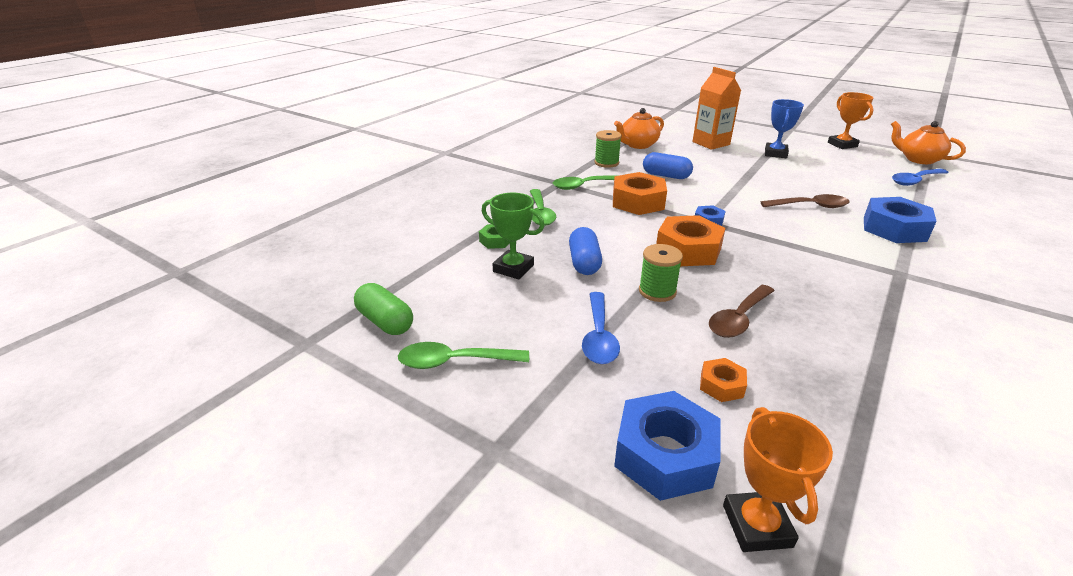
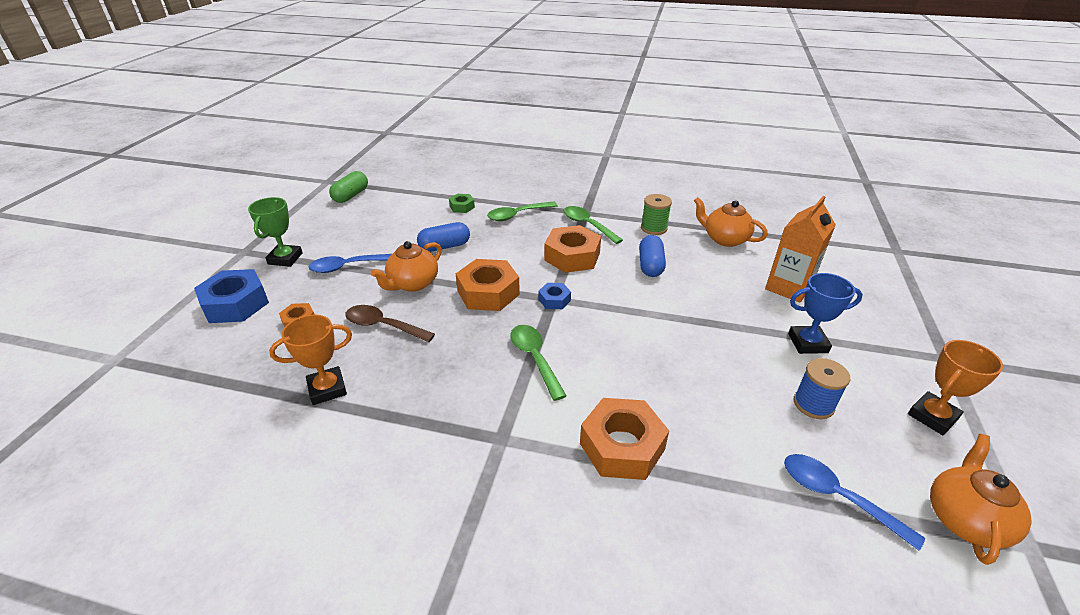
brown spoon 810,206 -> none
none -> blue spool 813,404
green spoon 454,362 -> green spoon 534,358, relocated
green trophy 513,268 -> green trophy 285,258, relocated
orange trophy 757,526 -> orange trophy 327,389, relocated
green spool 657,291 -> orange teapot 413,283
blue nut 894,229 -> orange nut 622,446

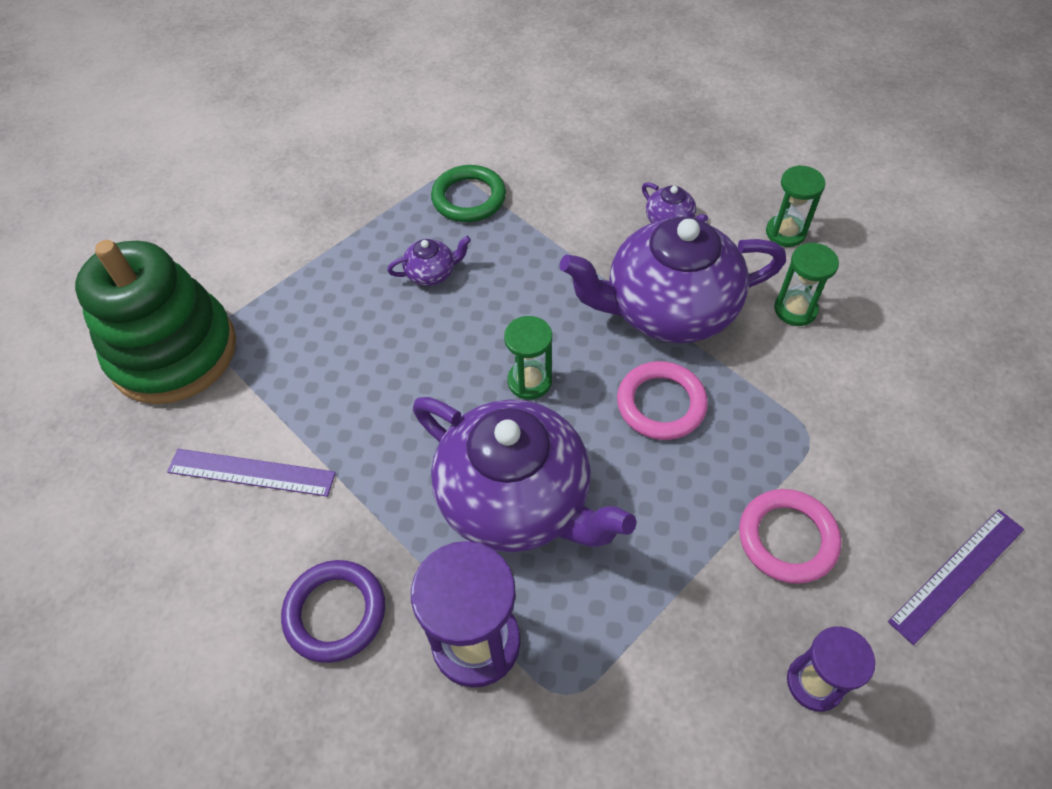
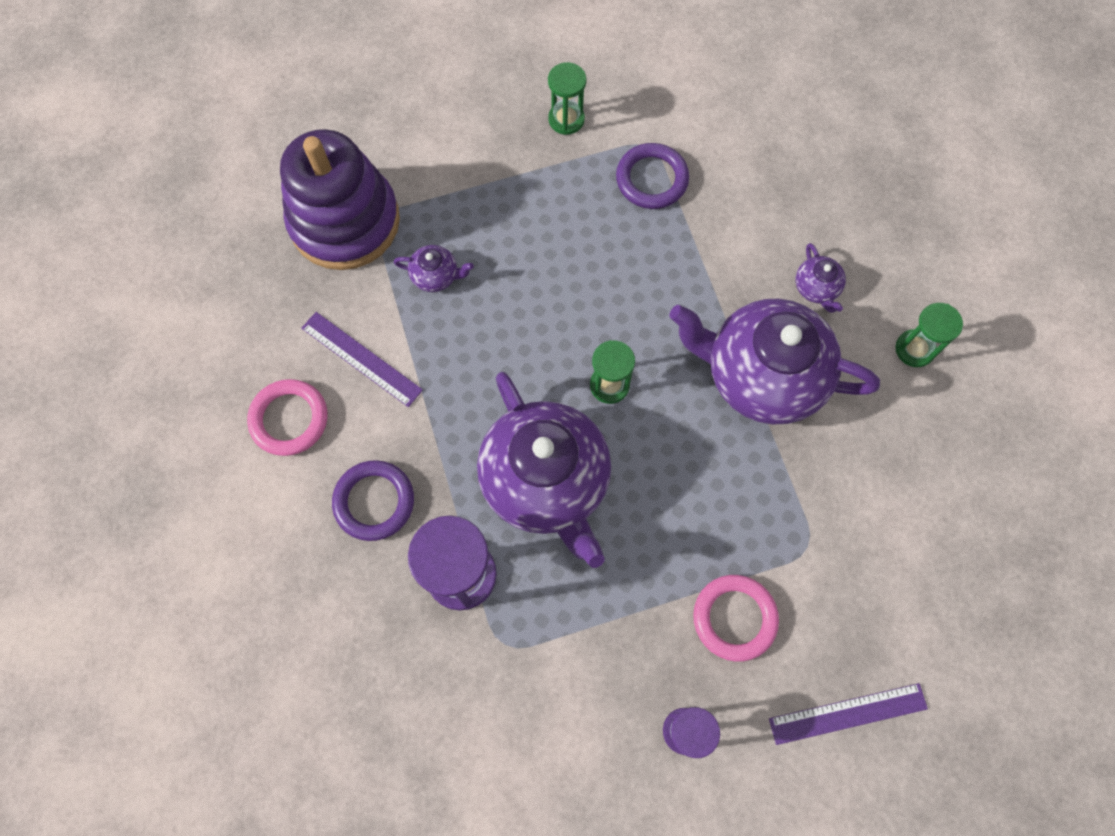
purple teapot 432,273 -> purple teapot 436,276, relocated
pink ring 661,404 -> pink ring 289,419, relocated
green hourglass 795,309 -> green hourglass 566,119, relocated
green stacking toy 173,352 -> purple stacking toy 345,221
green ring 469,198 -> purple ring 651,179

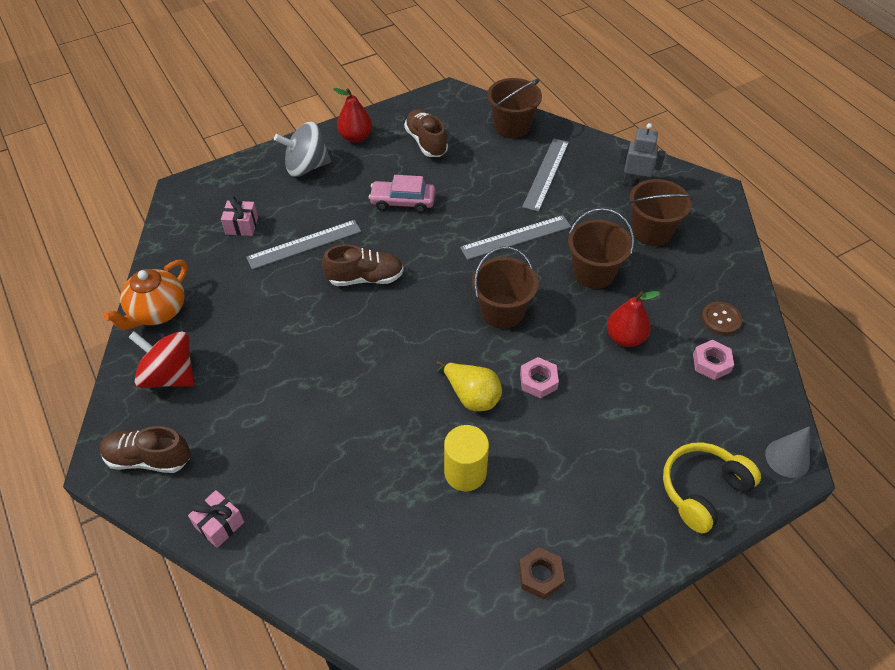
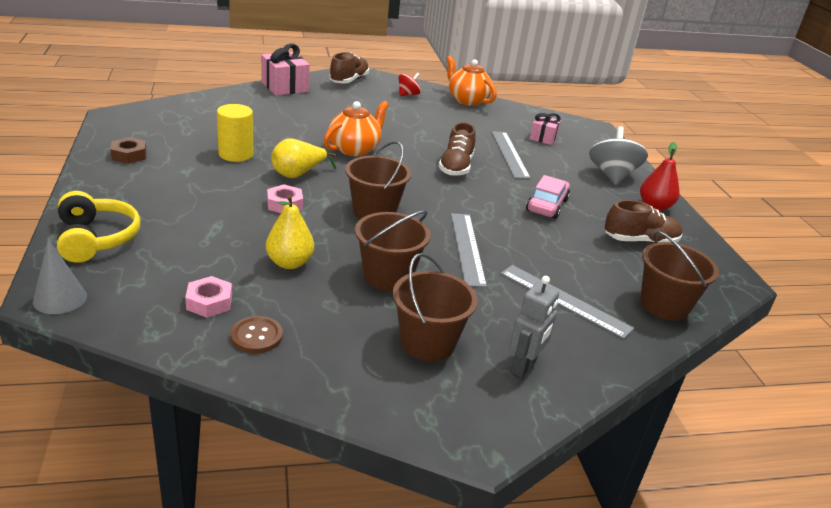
none -> orange teapot 354,149
red pear 625,337 -> yellow pear 289,263
red spinning top 170,375 -> red spinning top 408,94, x0.56
pink gift 219,524 -> pink gift 285,87, x1.64

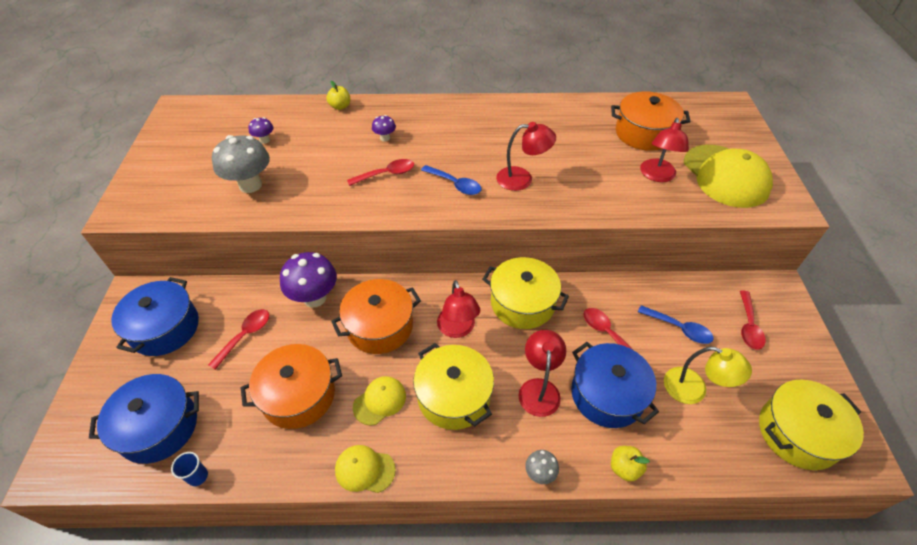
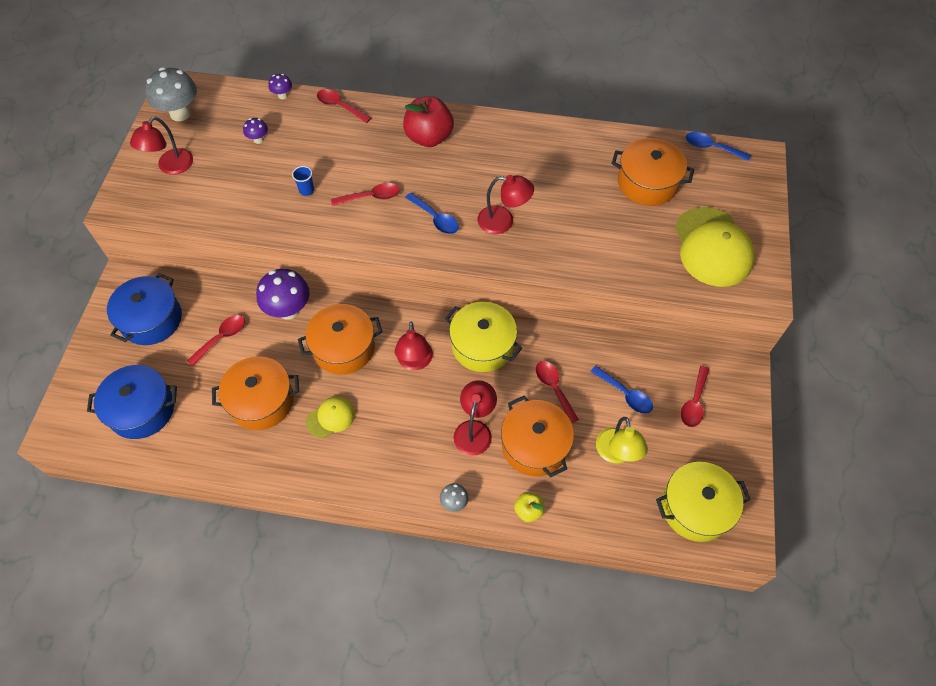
yellow cap 364,469 -> none
yellow pot 454,396 -> none
none -> red apple 429,137
none -> blue spoon 711,148
blue cup 198,476 -> blue cup 306,190, relocated
grey mushroom 250,185 -> grey mushroom 180,113, relocated
purple mushroom 385,138 -> purple mushroom 283,95, relocated
red lamp 657,176 -> red lamp 171,167, relocated
yellow apple 340,106 -> red spoon 340,106
blue pot 607,394 -> orange pot 534,445
yellow lamp 694,389 -> yellow lamp 616,454, 45 degrees clockwise

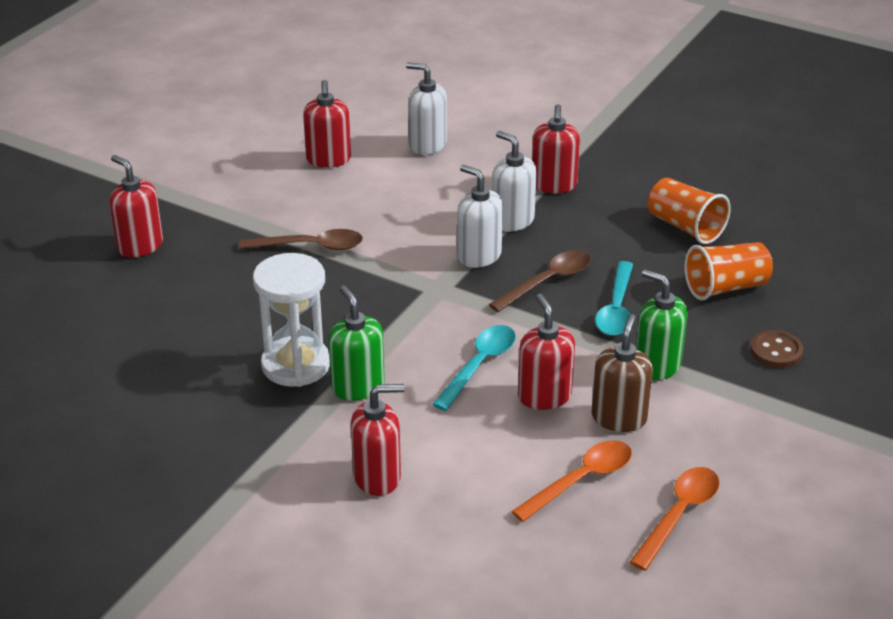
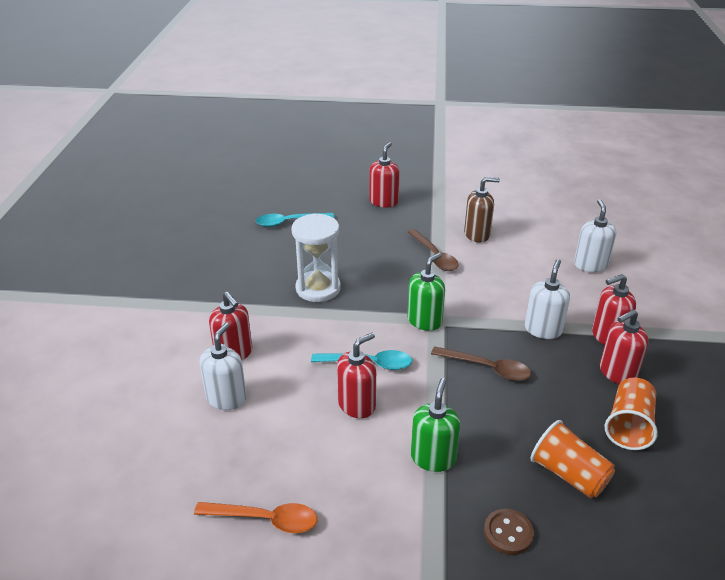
orange spoon 581,480 -> none
red soap dispenser 328,159 -> red soap dispenser 617,373, relocated
green soap dispenser 357,386 -> green soap dispenser 424,321, relocated
white soap dispenser 479,256 -> white soap dispenser 226,398, relocated
brown soap dispenser 619,418 -> brown soap dispenser 477,234, relocated
turquoise spoon 616,309 -> turquoise spoon 289,222, relocated

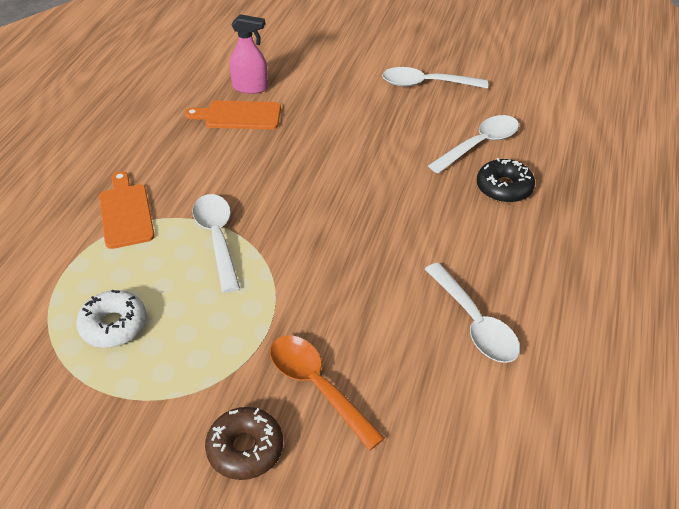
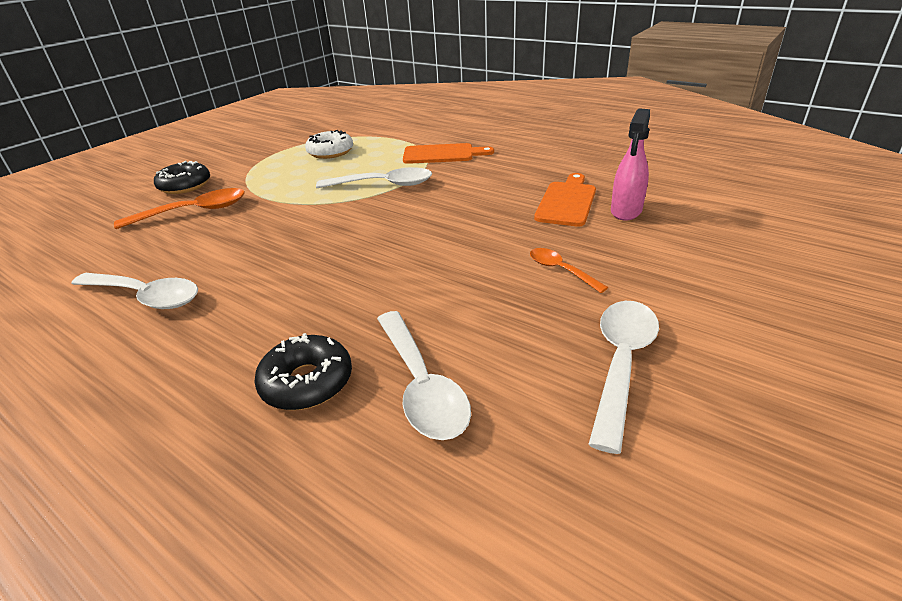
none -> orange spoon 560,270
brown donut 245,449 -> black donut 185,186
white spoon 474,323 -> white spoon 145,296, 150 degrees counterclockwise

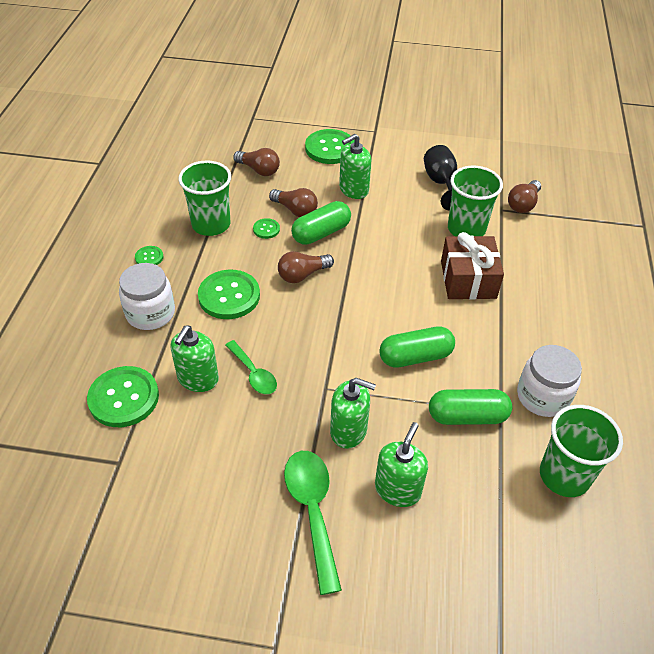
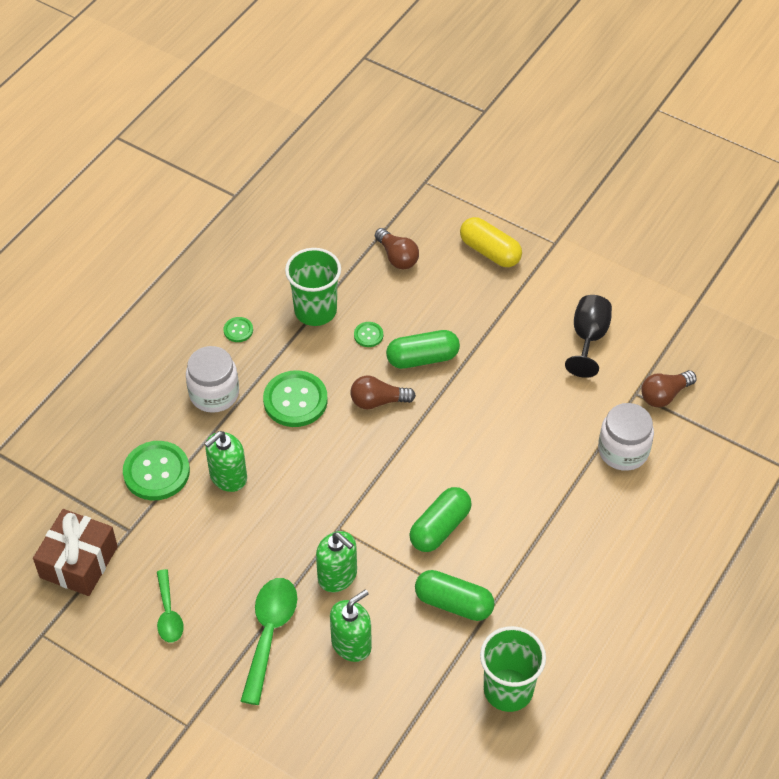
brown light bulb 295,210 -> none
green soap dispenser 353,189 -> none
green cup 466,229 -> none
green spoon 253,373 -> green spoon 168,613, relocated
brown gift 468,279 -> brown gift 79,562, relocated
white jar 542,396 -> white jar 623,451, relocated
green button 330,148 -> yellow capsule 490,251
green capsule 415,357 -> green capsule 440,528, 60 degrees counterclockwise

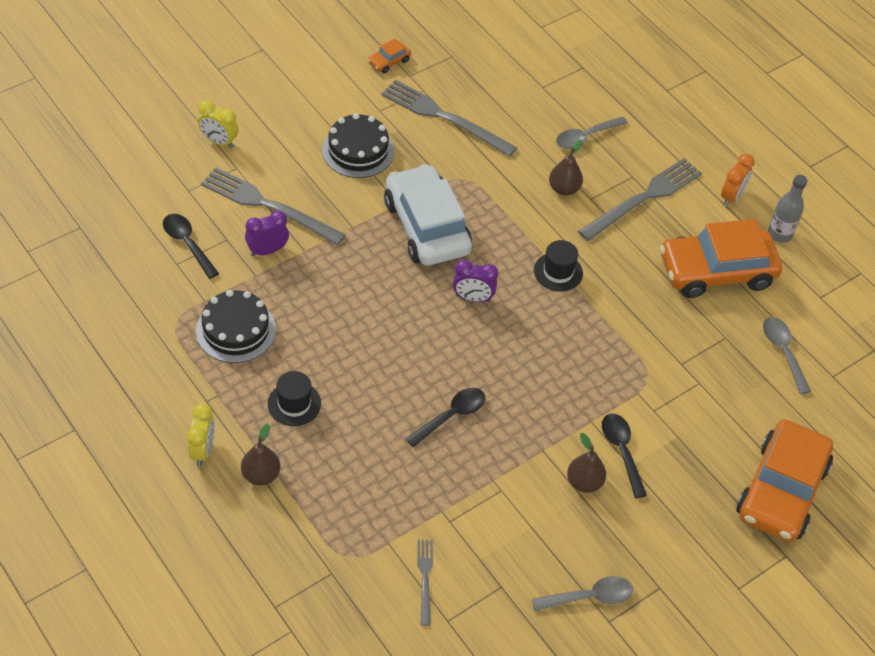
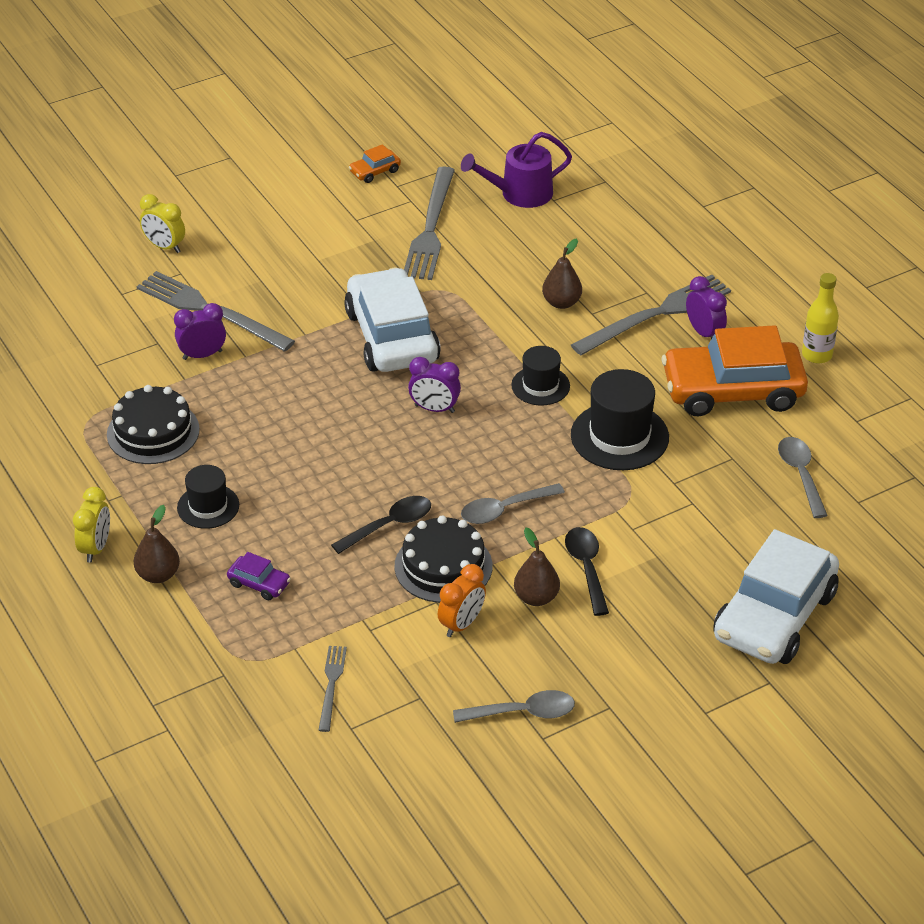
black spoon 187,243 -> none
none -> purple car 259,584
none -> purple watering can 520,193
none -> black hat 619,436
none -> purple clock 704,333
black cake 358,150 -> black cake 443,566, relocated
grey spoon 585,137 -> grey spoon 504,509, relocated
orange clock 731,197 -> orange clock 461,624, relocated
orange car 781,490 -> white car 774,616
grey bottle 779,234 -> yellow bottle 817,355
grey fork 444,117 -> grey fork 430,228, 120 degrees counterclockwise

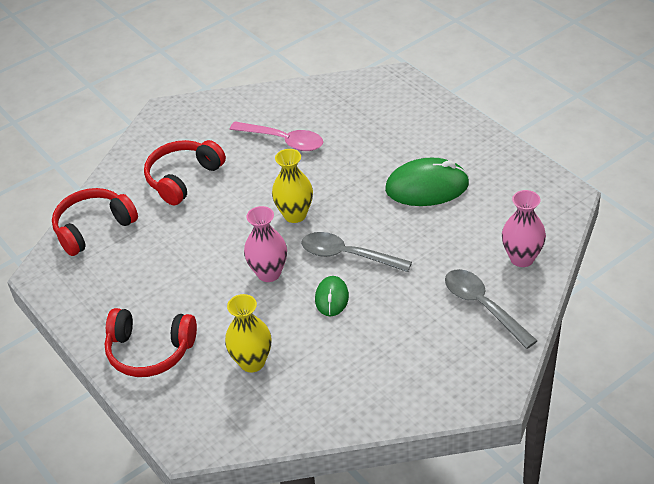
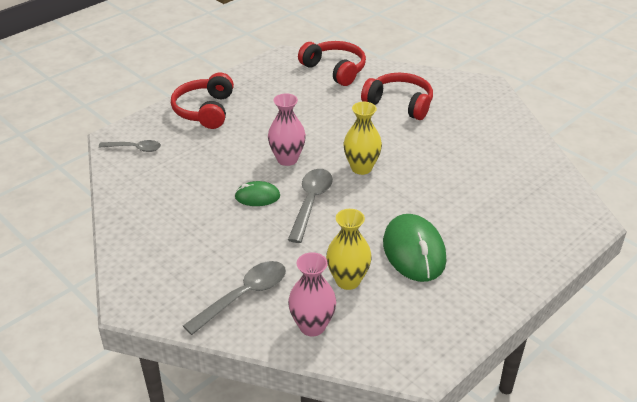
pink spoon 283,141 -> none
none -> grey spoon 135,148
yellow vase 252,362 -> yellow vase 348,280, relocated

